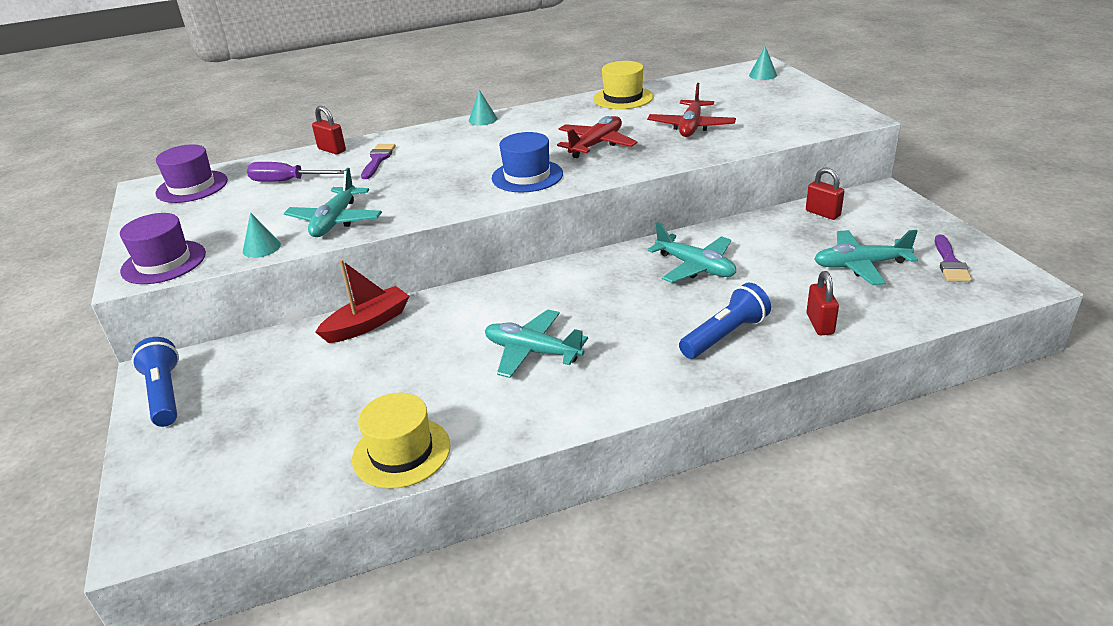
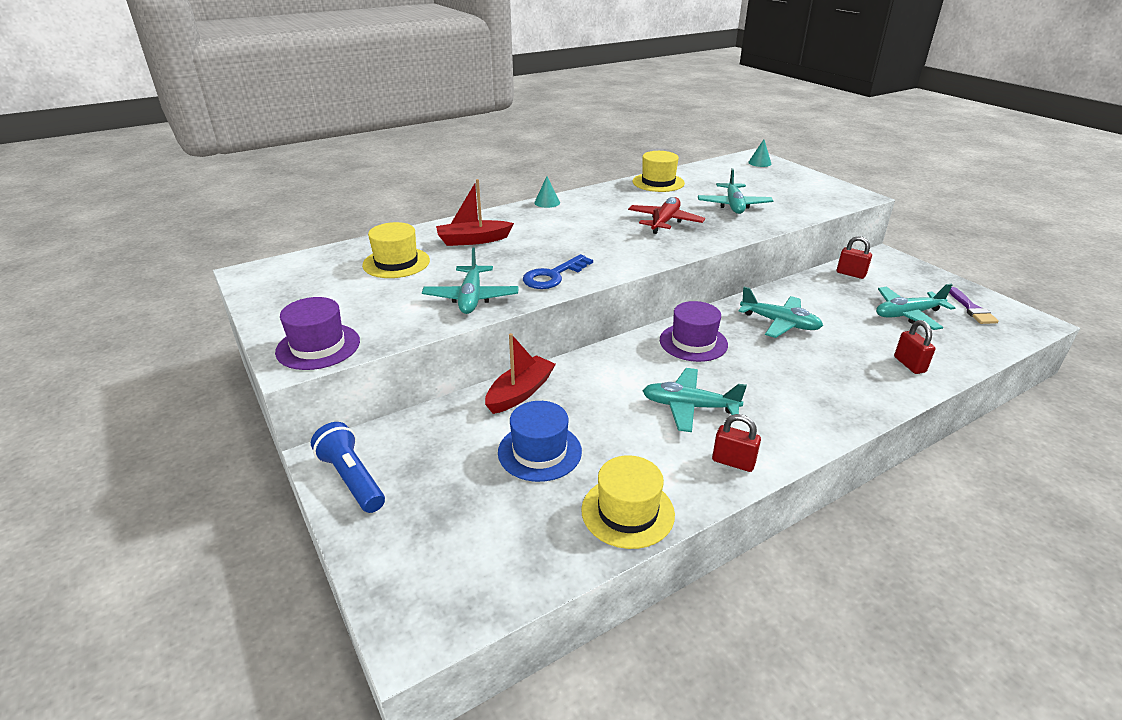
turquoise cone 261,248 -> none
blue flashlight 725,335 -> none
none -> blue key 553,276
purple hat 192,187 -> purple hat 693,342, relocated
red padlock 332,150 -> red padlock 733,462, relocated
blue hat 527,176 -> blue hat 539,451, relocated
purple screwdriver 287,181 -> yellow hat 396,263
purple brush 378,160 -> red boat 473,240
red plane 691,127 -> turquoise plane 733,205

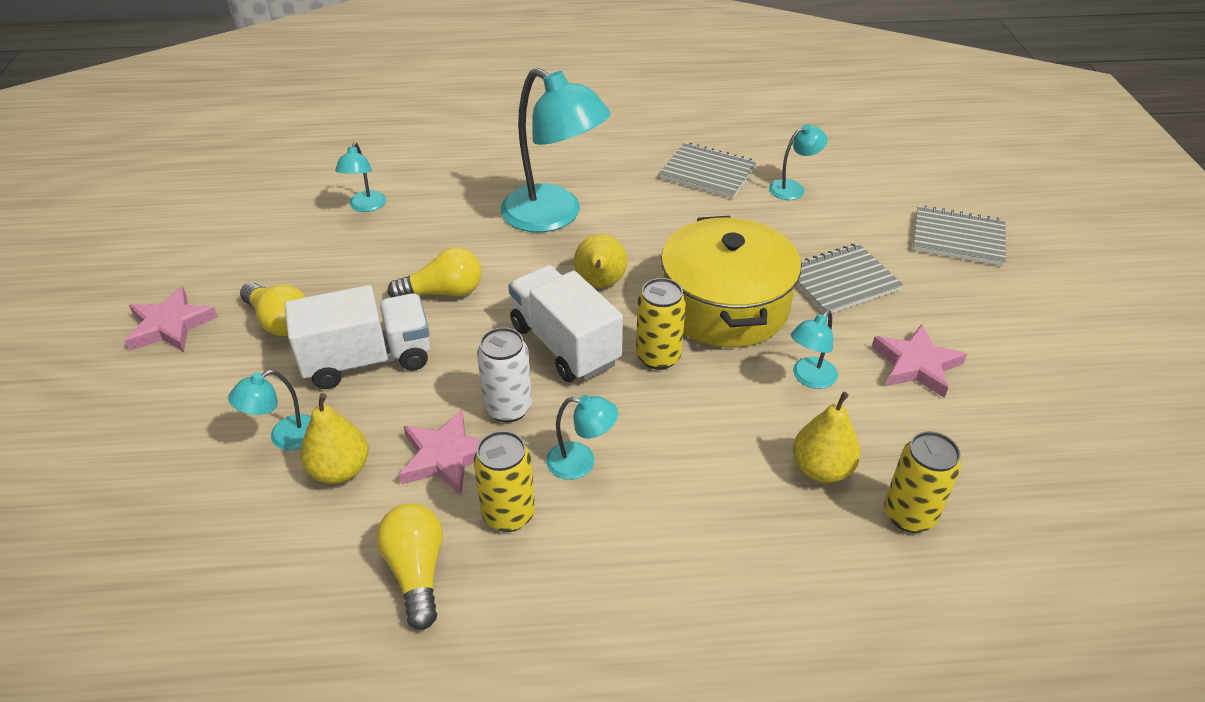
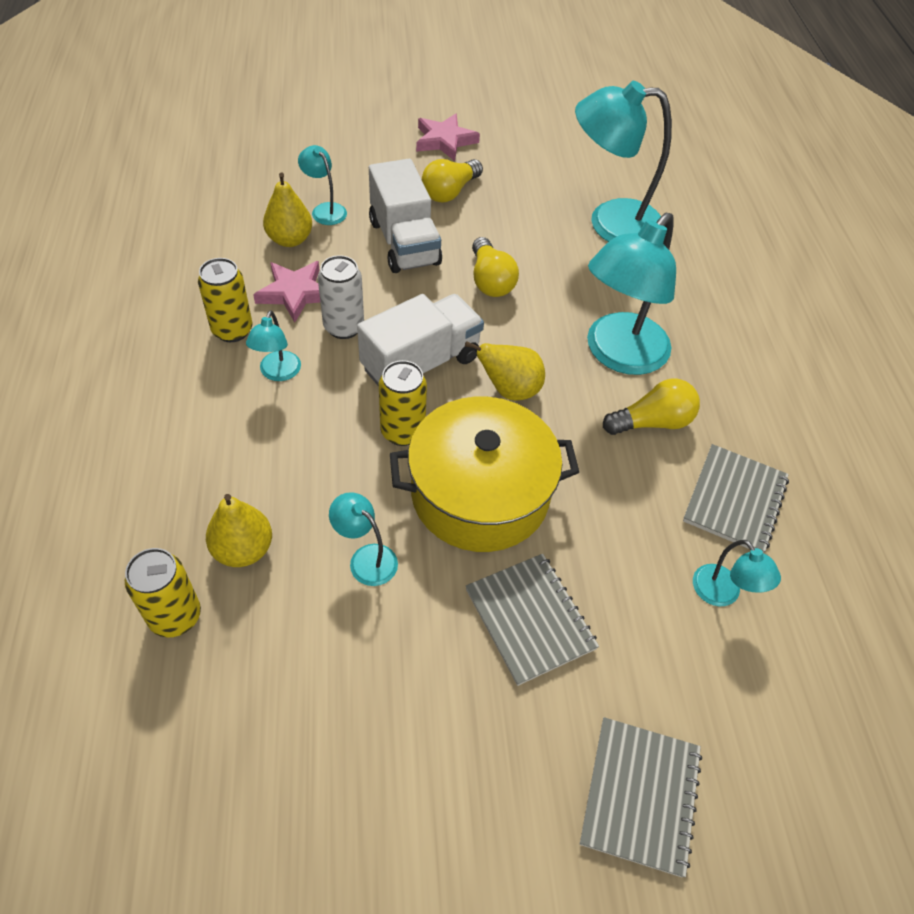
pink star 916,365 -> none
yellow light bulb 416,571 -> yellow light bulb 652,422, relocated
turquoise lamp 366,206 -> turquoise lamp 610,223, x2.18

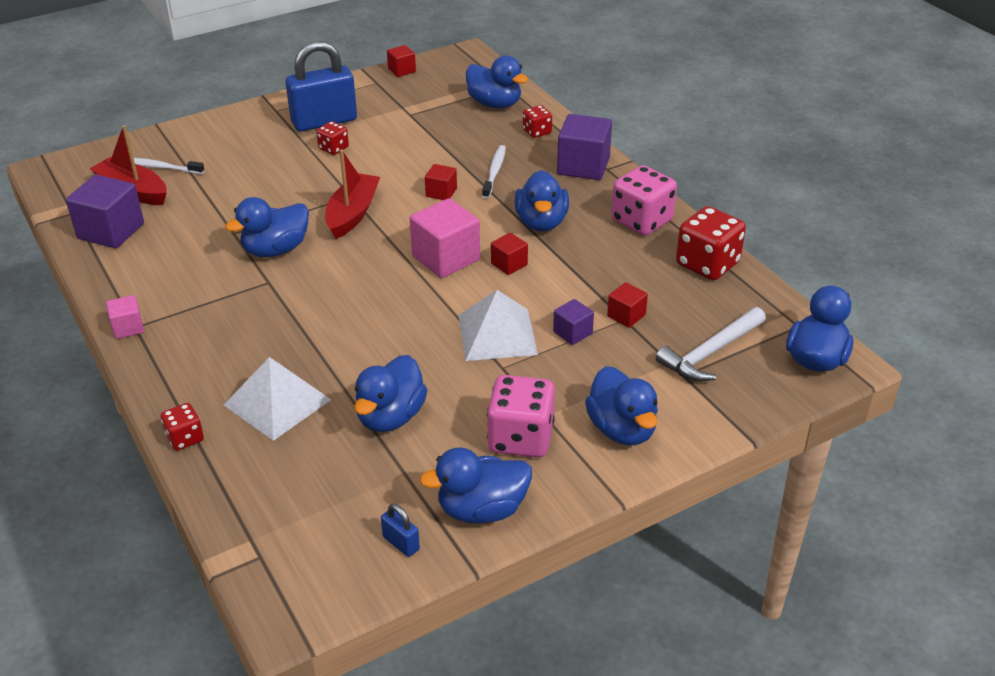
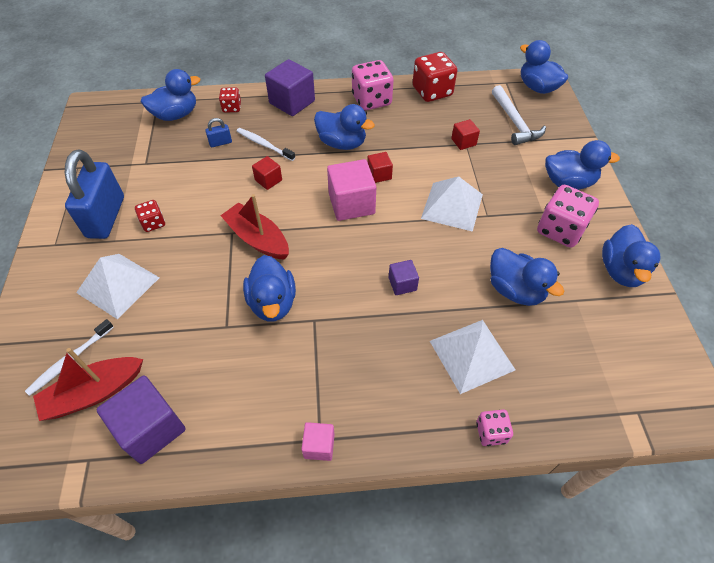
red cube 402,70 -> none
none -> white pyramid 118,285
blue padlock 401,543 -> blue padlock 220,143, relocated
purple cube 572,333 -> purple cube 402,284, relocated
red dice 185,438 -> pink dice 491,432

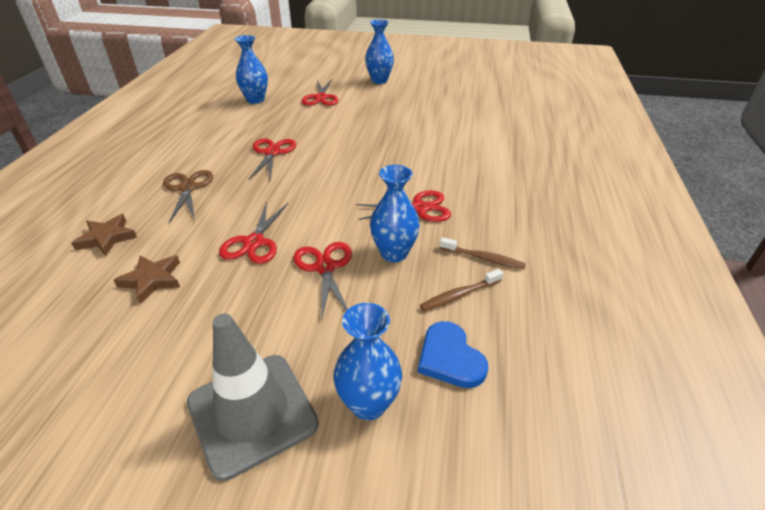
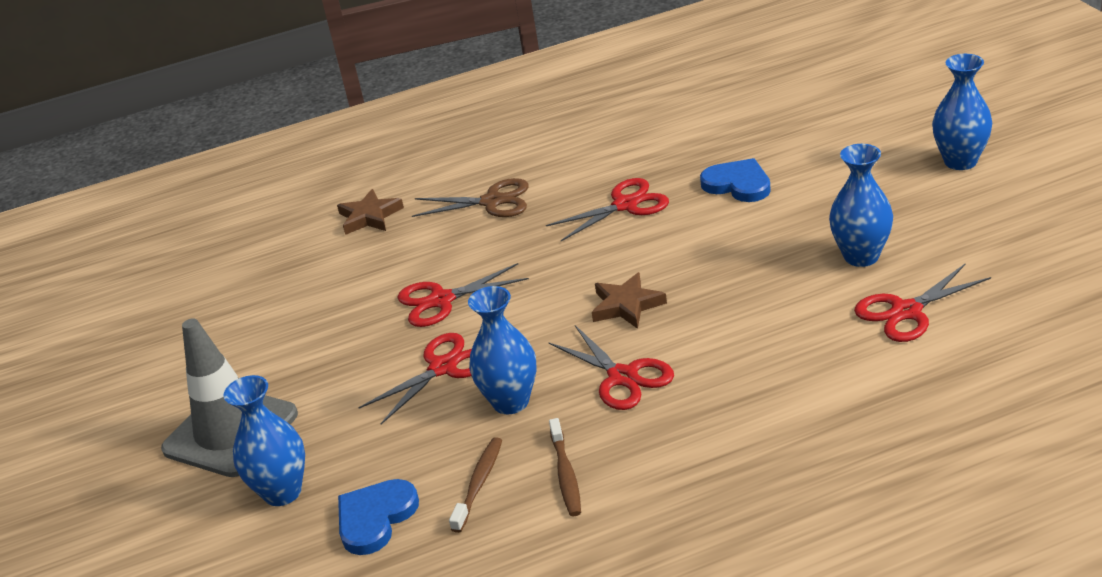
none -> blue heart 738,184
brown star 152,280 -> brown star 626,305, relocated
blue vase 255,100 -> blue vase 861,256, relocated
red scissors 320,98 -> red scissors 906,311, relocated
brown scissors 188,188 -> brown scissors 492,202, 45 degrees clockwise
brown toothbrush 459,295 -> brown toothbrush 479,483, 75 degrees clockwise

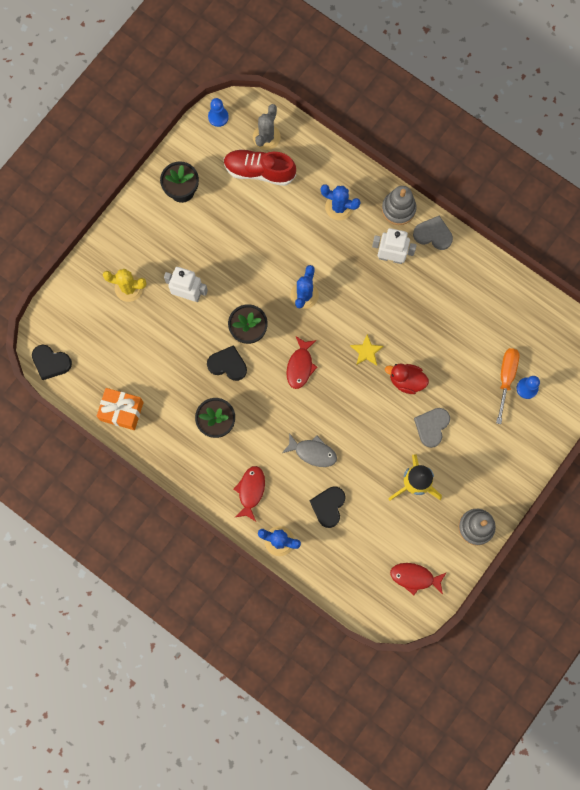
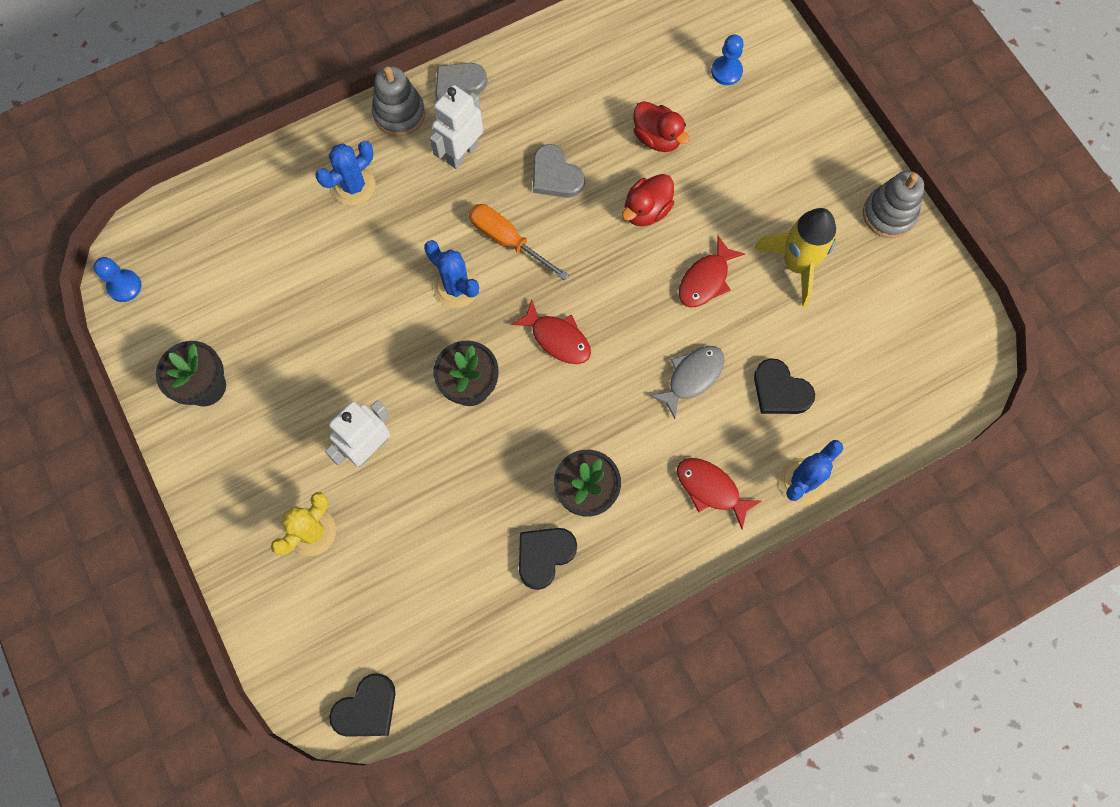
orange gift 121,411 -> none
red shoe 259,171 -> none
grey cactus 266,137 -> none
yellow star 366,351 -> none
none -> red duck 657,138
black heart 228,364 -> black heart 544,555, relocated
red fish 414,577 -> red fish 706,280, relocated
grey heart 431,426 -> grey heart 555,175, relocated
orange screwdriver 506,378 -> orange screwdriver 507,240, relocated

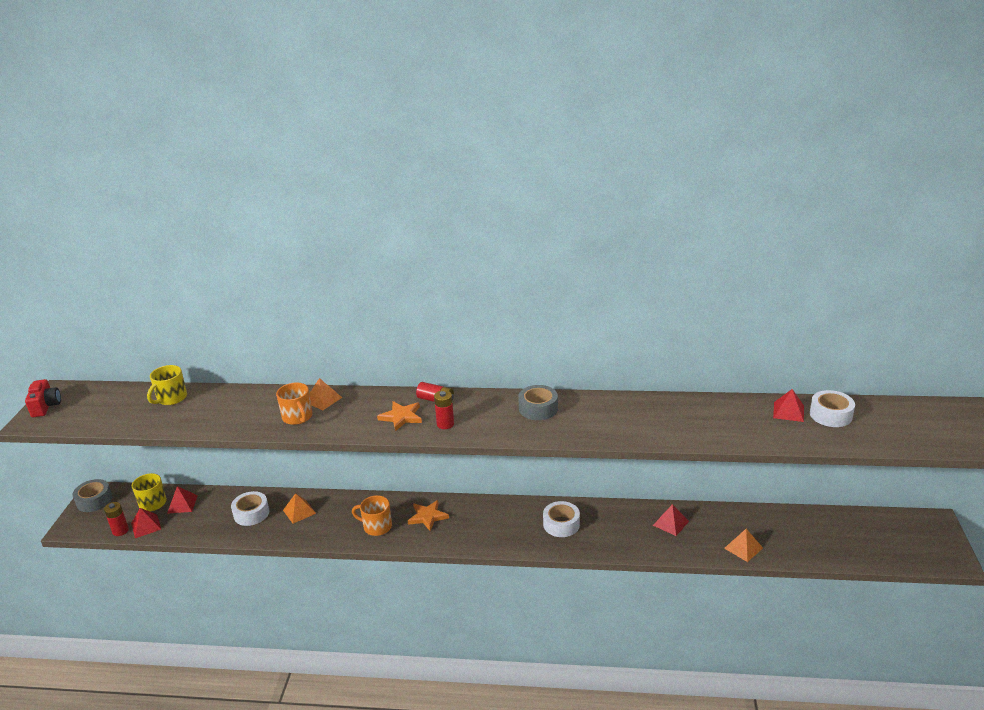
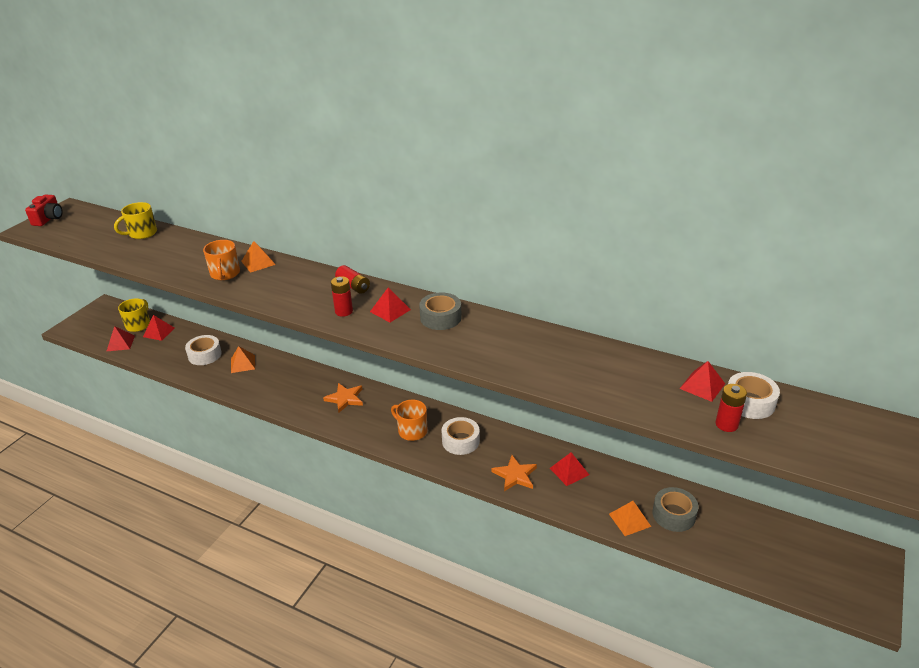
none -> red pyramid 390,310
grey tape 94,500 -> grey tape 673,514, relocated
red battery 120,531 -> red battery 726,424, relocated
orange mug 376,526 -> orange mug 411,431, relocated
orange star 401,417 -> orange star 515,475, relocated

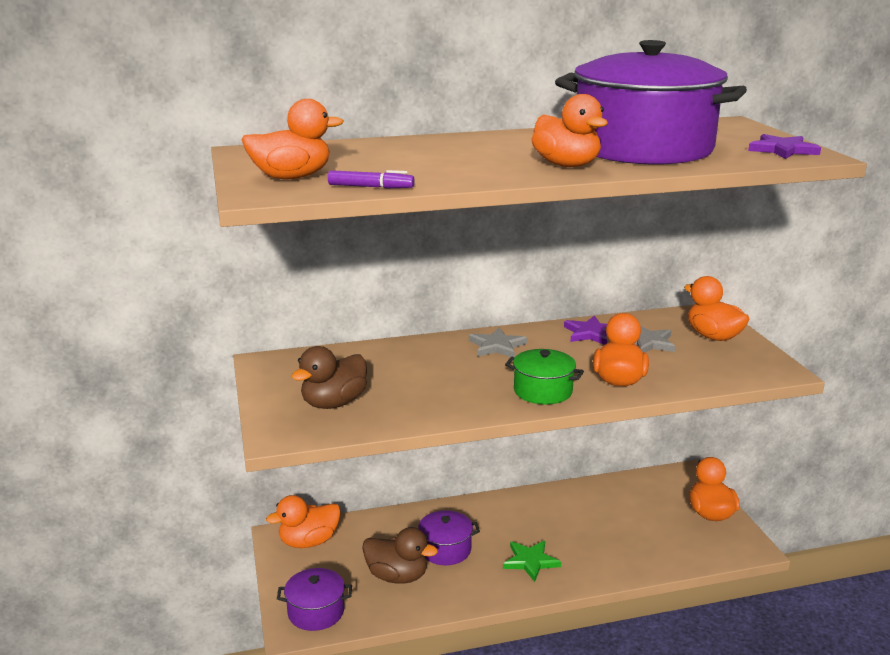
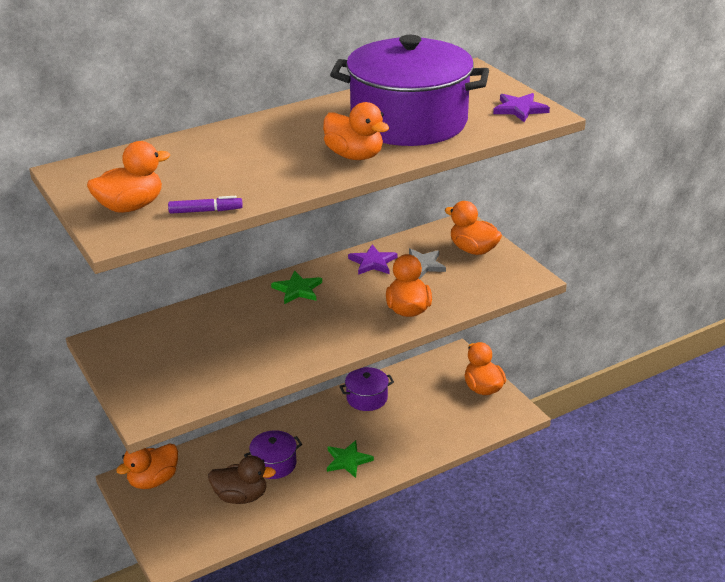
brown duck 334,403 -> none
green pot 543,391 -> none
purple pot 316,612 -> purple pot 367,398, relocated
grey star 497,346 -> green star 297,289

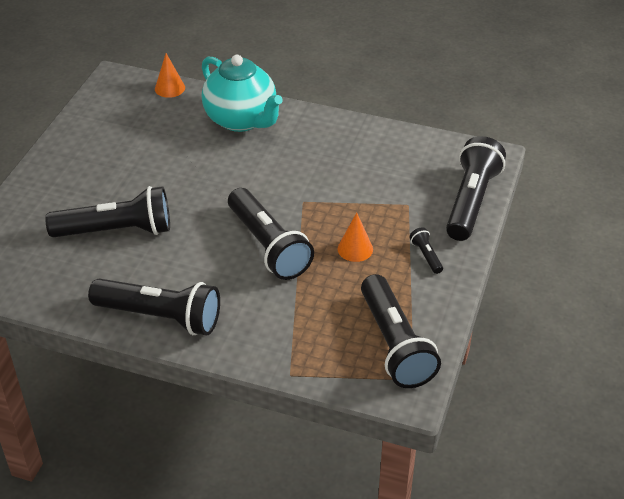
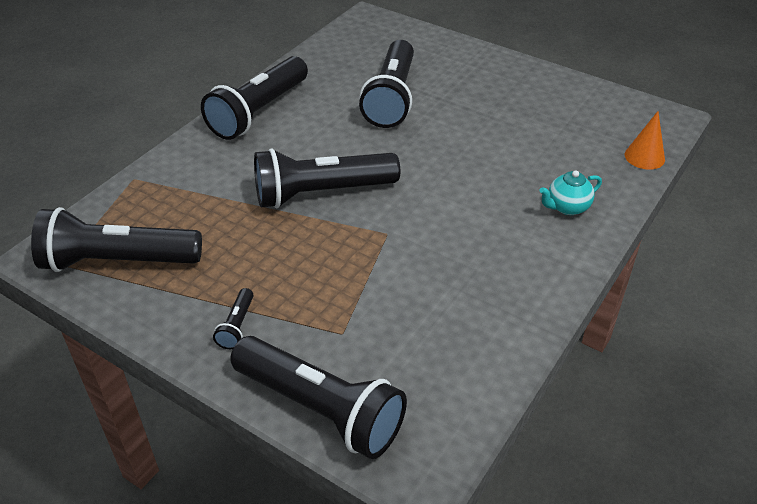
orange cone 355,249 -> none
black flashlight 426,256 -> black flashlight 237,326, 105 degrees clockwise
turquoise teapot 242,120 -> turquoise teapot 567,207, x0.45

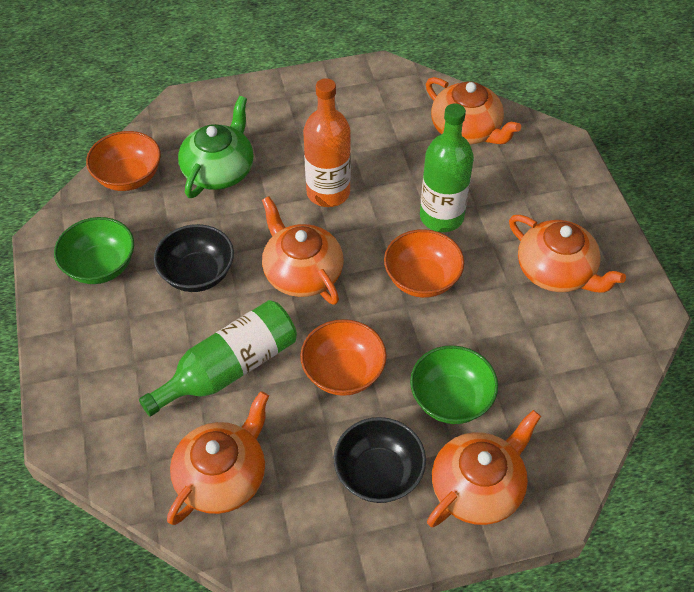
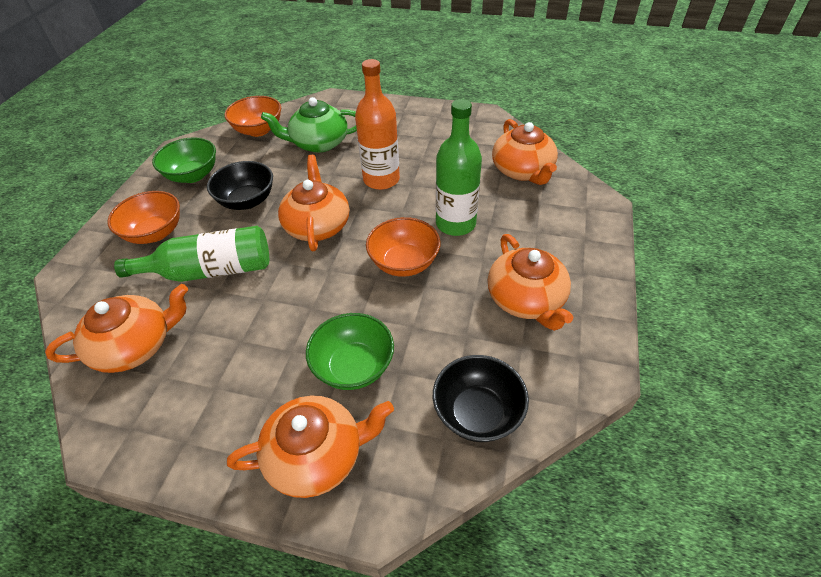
orange bowl 343,372 -> orange bowl 155,233, relocated
black bowl 378,474 -> black bowl 477,413, relocated
green teapot 219,170 -> green teapot 318,143, 150 degrees counterclockwise

